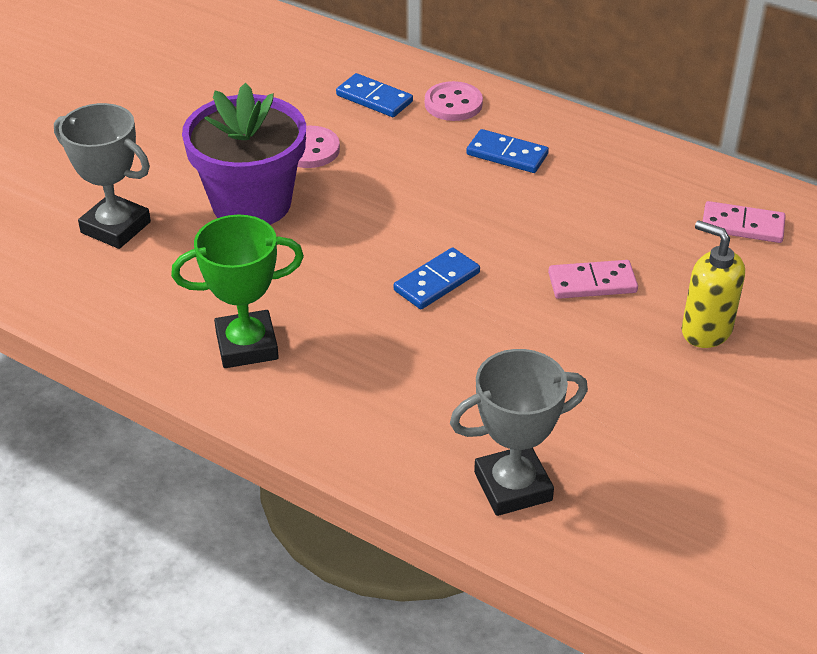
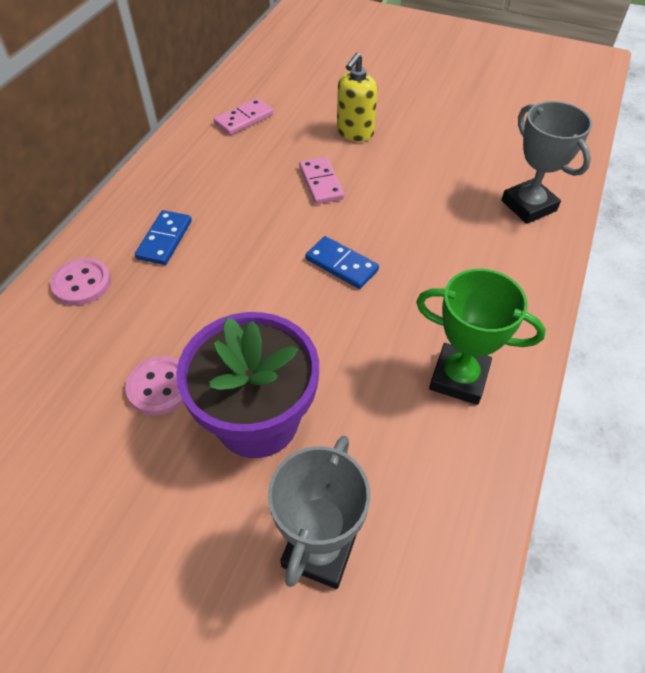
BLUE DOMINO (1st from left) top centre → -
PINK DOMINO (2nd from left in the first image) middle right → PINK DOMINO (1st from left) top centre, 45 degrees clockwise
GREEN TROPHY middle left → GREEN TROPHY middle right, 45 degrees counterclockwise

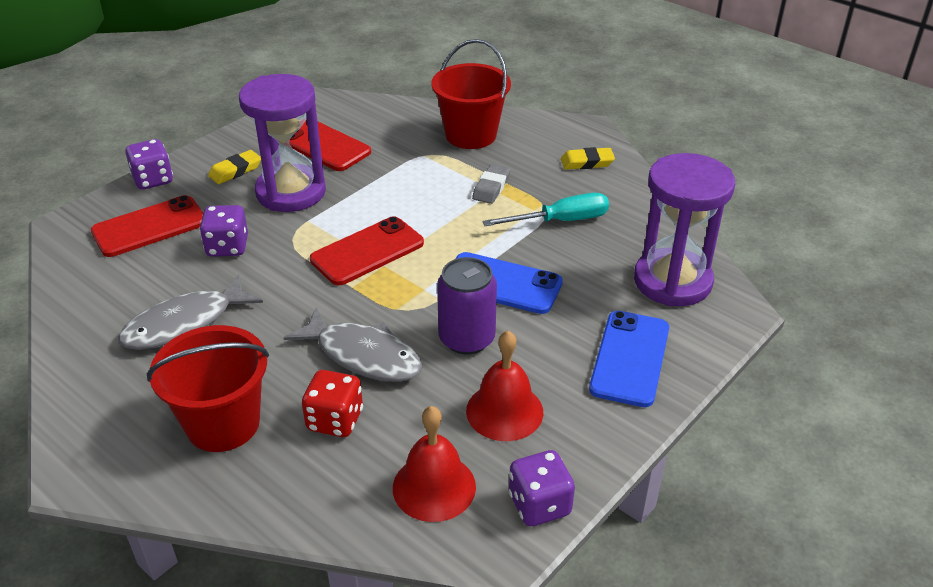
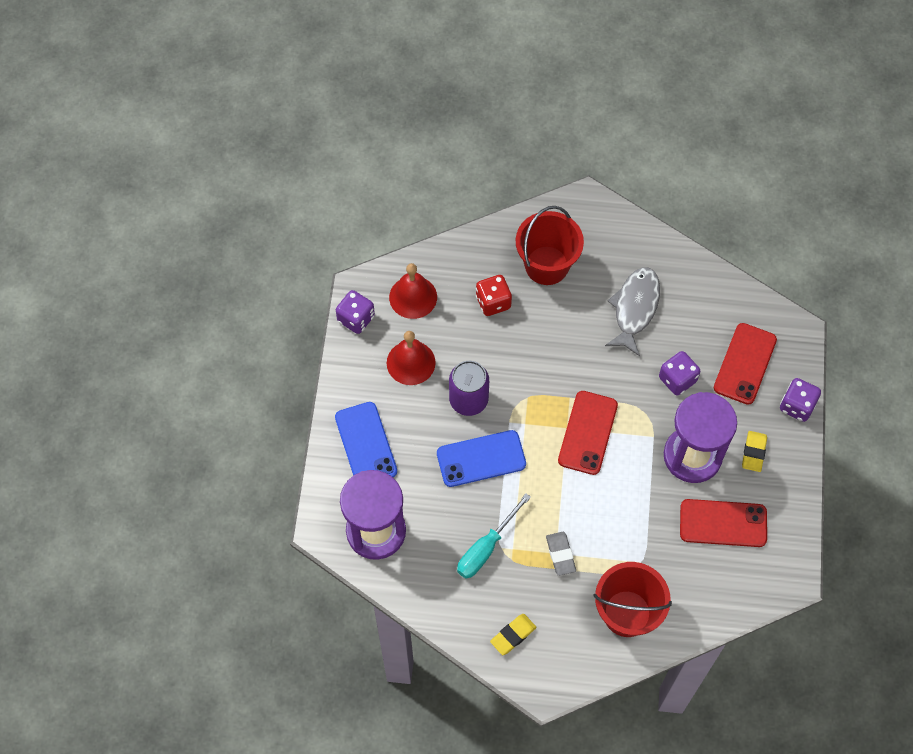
GREY FISH (2nd from left) centre → -

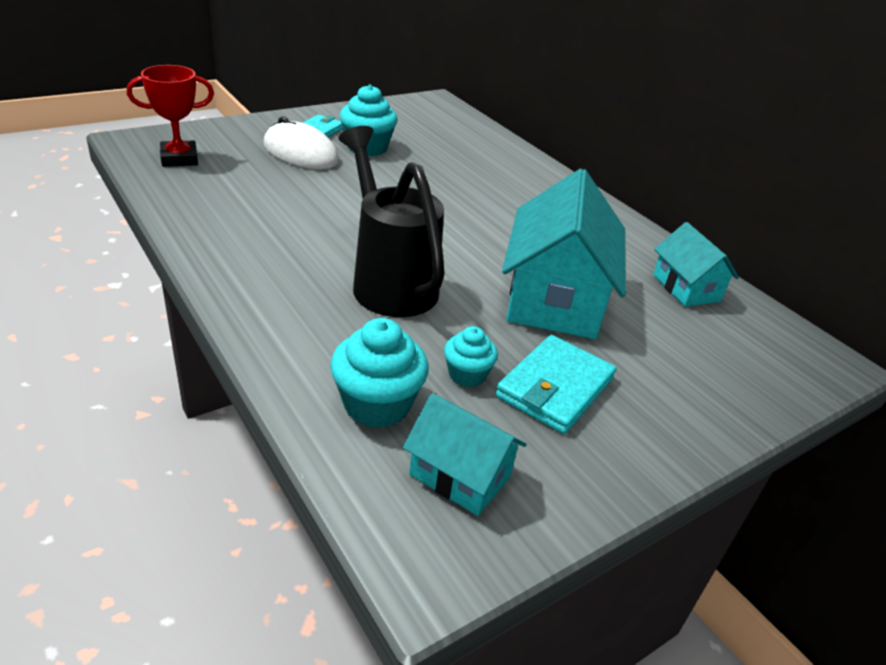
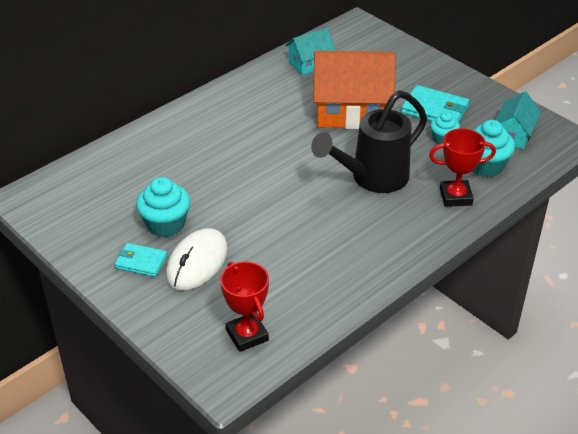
TURQUOISE HOUSE (2nd from left) centre → ORANGE HOUSE top centre
- → RED TROPHY (2nd from left) middle right

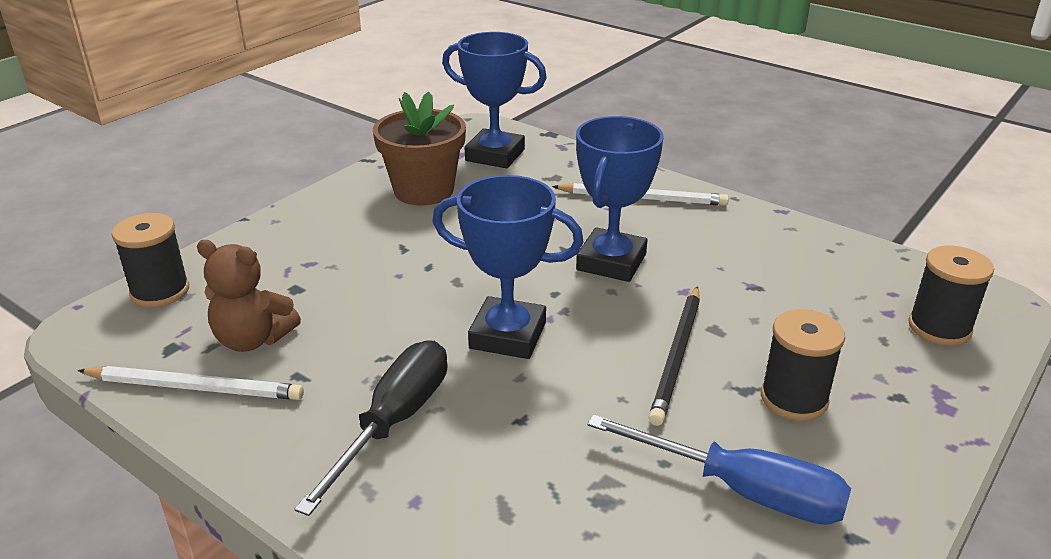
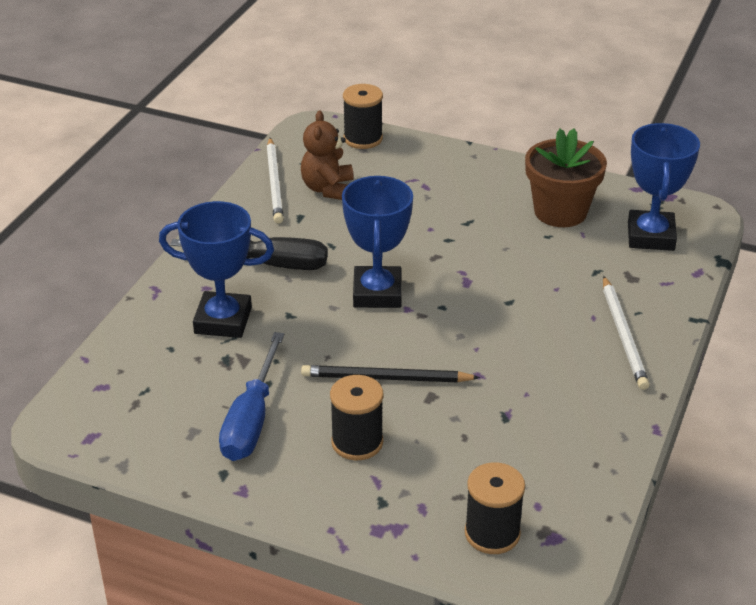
BLUE TROPHY (3rd from left in the first image) centre → BLUE TROPHY (1st from left) middle left, moved

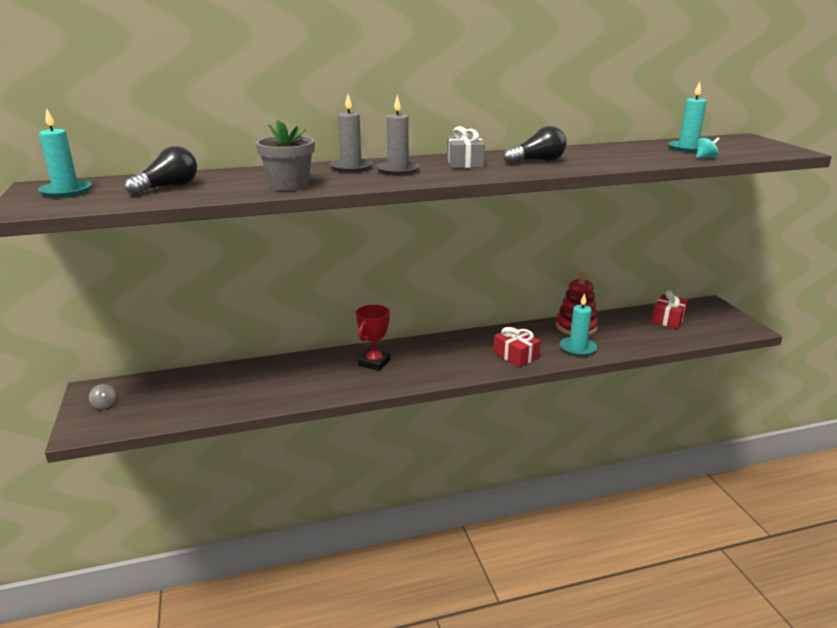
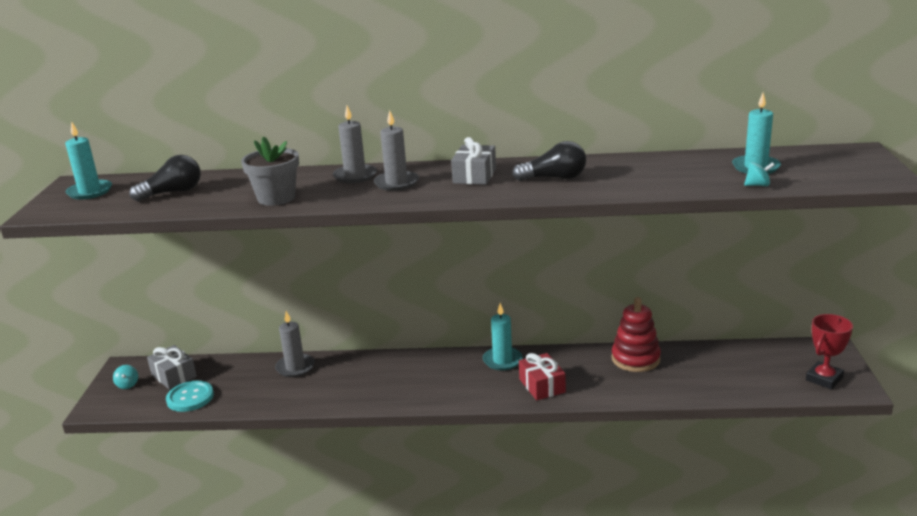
RED GIFT (2nd from left) middle right → -
TURQUOISE CANDLE (2nd from left) middle right → TURQUOISE CANDLE (2nd from left) centre, moved
RED TROPHY centre → RED TROPHY bottom right, moved
GREY SPINNING TOP middle left → TURQUOISE SPINNING TOP (1st from left) bottom left
- → GREY CANDLE (1st from left) bottom left
- → GREY GIFT (1st from left) bottom left
- → TURQUOISE BUTTON bottom left

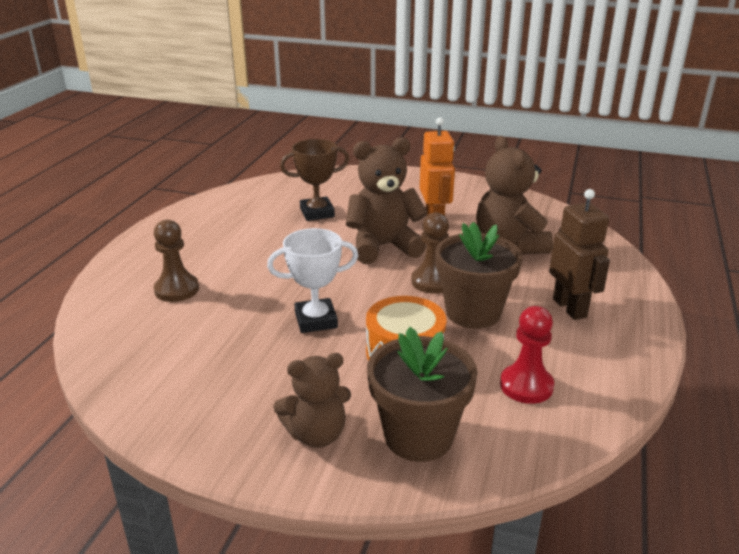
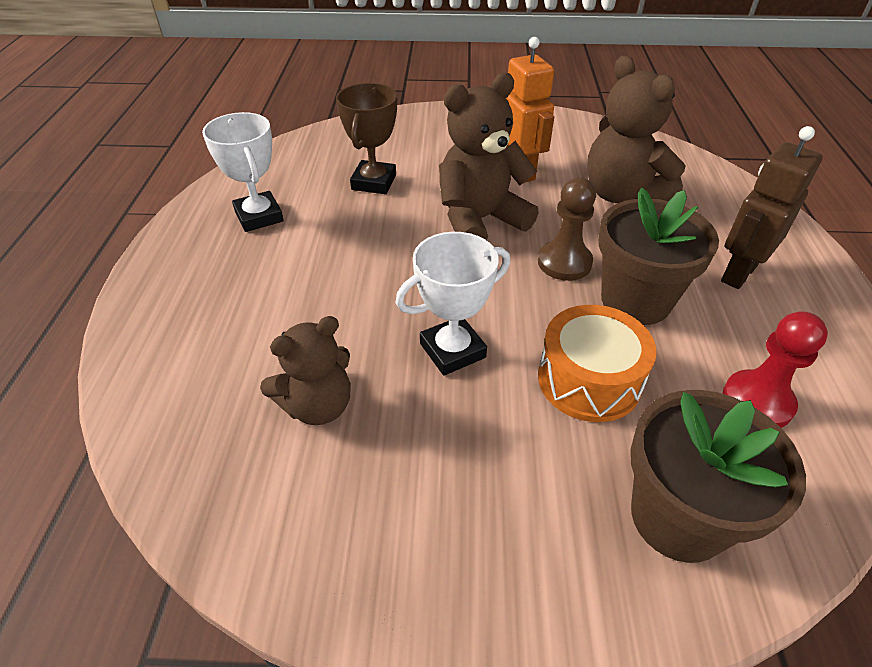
BROWN TROPHY top centre, 45 degrees counterclockwise
BROWN ROBOT middle right → BROWN ROBOT top right, 105 degrees counterclockwise
BROWN PAWN (1st from left) middle left → -
BROWN TEDDY BEAR (1st from left) bottom centre → BROWN TEDDY BEAR (1st from left) centre, moved
- → WHITE TROPHY (1st from left) top left

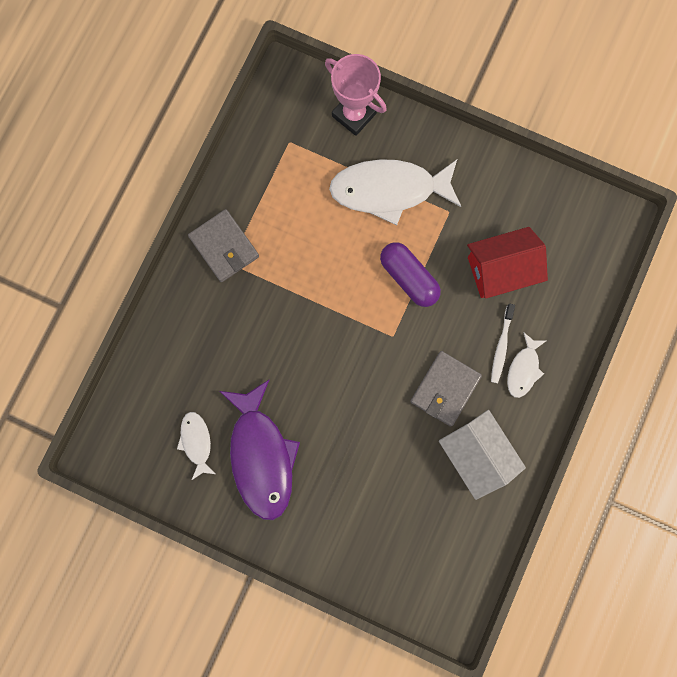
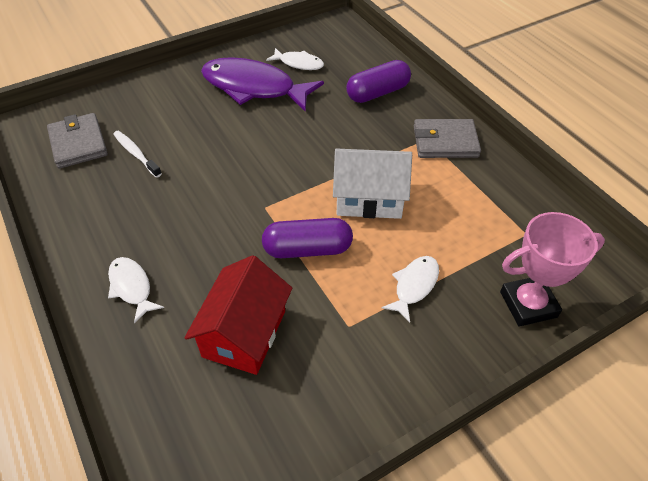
WHITE FISH (2nd from left in the first image) top centre → WHITE FISH (3rd from left) centre, x0.49
WHITE TOOTHBRUSH middle right → WHITE TOOTHBRUSH top left, moved
GREY WALLET (2nd from left in the first image) centre → GREY WALLET (1st from left) top left, moved
WHITE HOUSE bottom right → WHITE HOUSE centre, moved
- → PURPLE CAPSULE (2nd from left) top centre

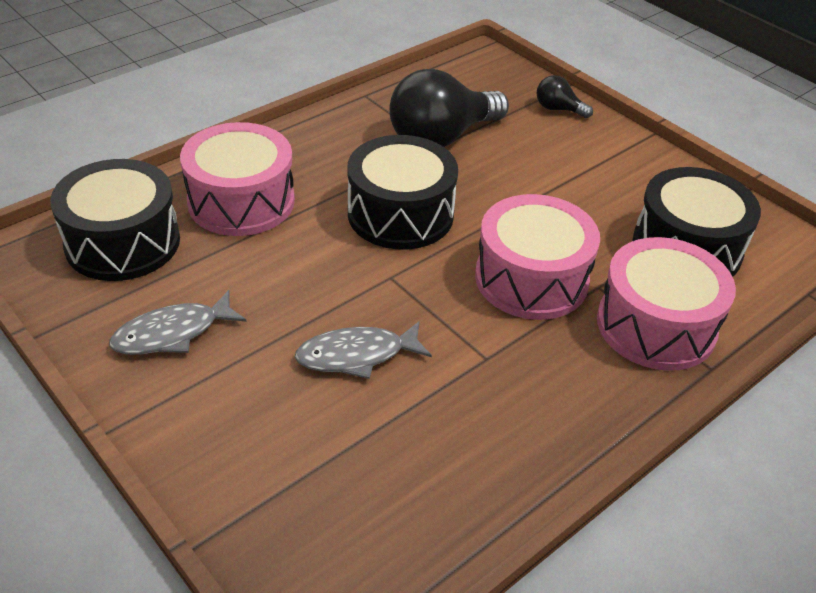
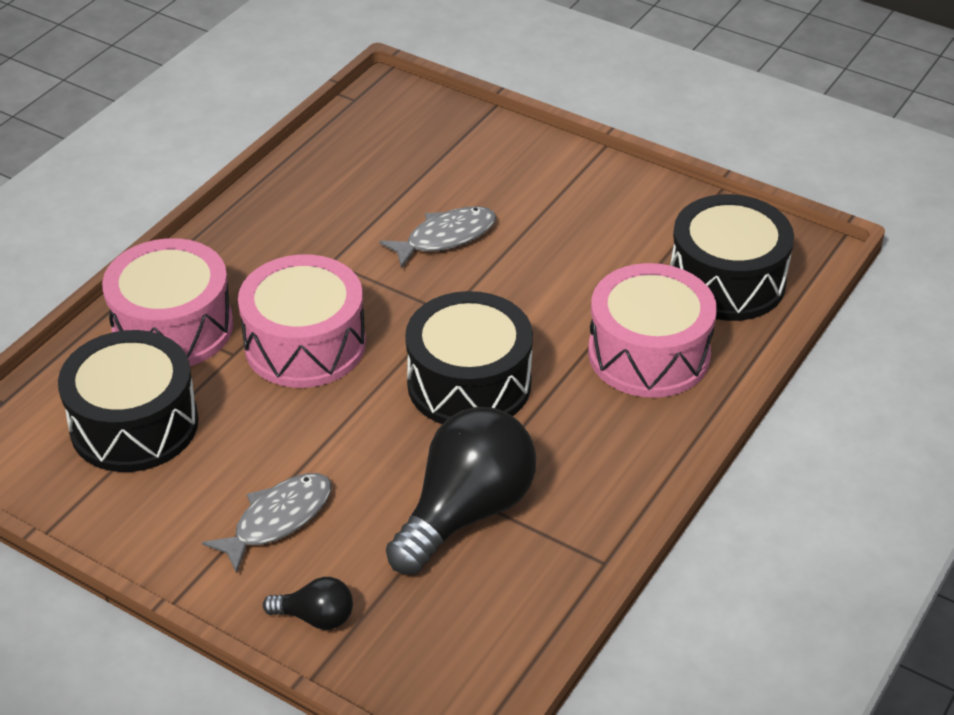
GREY FISH (1st from left) middle left → GREY FISH (1st from left) bottom left, moved

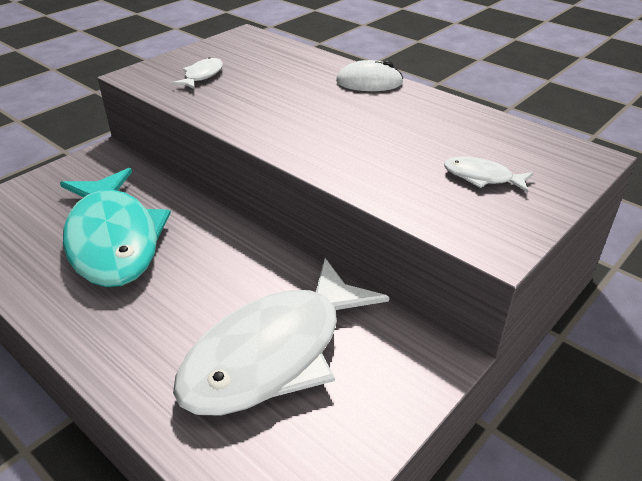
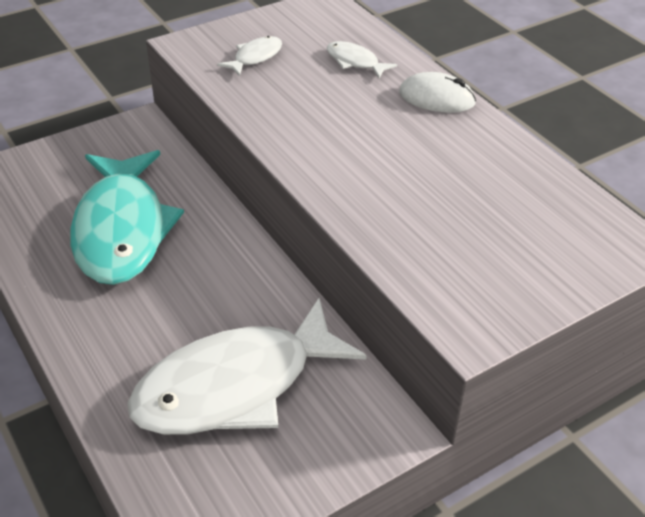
WHITE FISH (3rd from left) middle right → WHITE FISH (3rd from left) top centre, moved

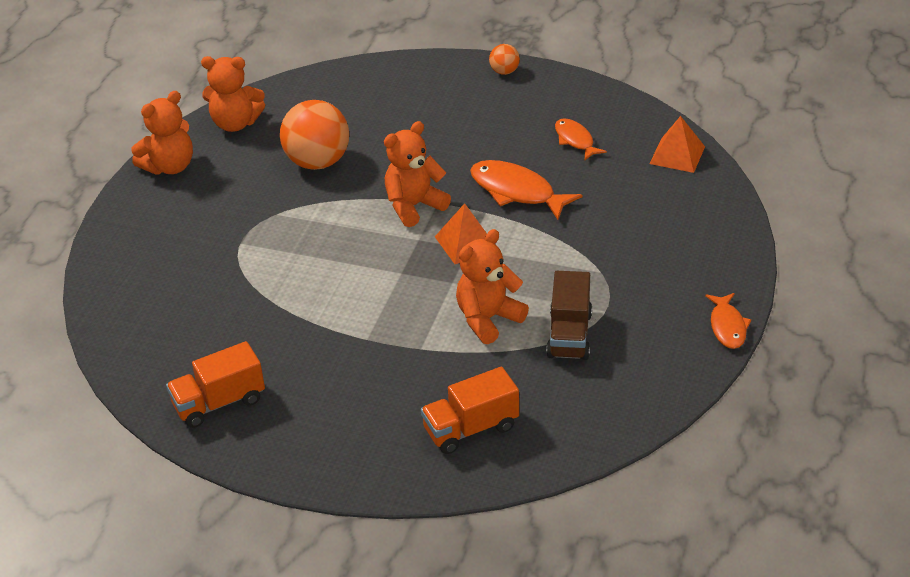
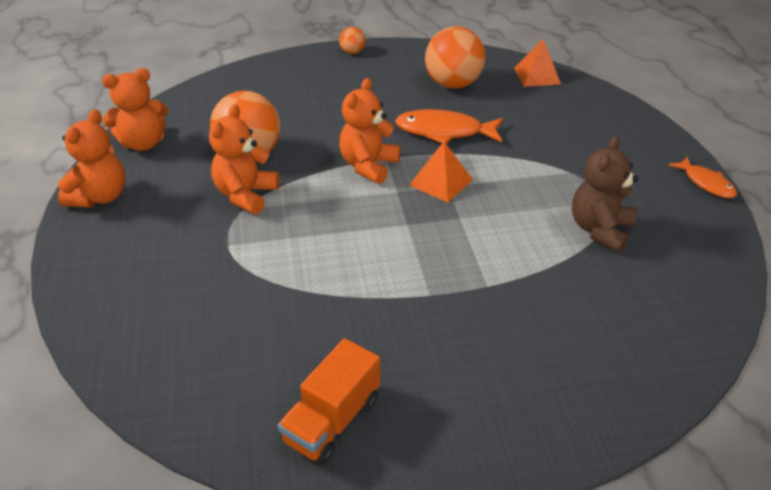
ORANGE FISH (2nd from left) top centre → ORANGE BALL (3rd from left) top centre
ORANGE TEDDY BEAR (4th from left in the first image) centre → ORANGE TEDDY BEAR (3rd from left) top left, moved
BROWN TRUCK centre → BROWN TEDDY BEAR middle right
ORANGE TRUCK (2nd from left) bottom centre → -

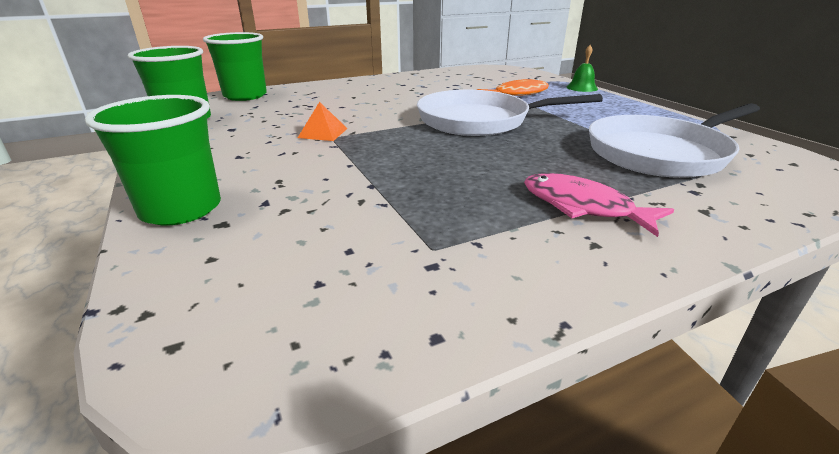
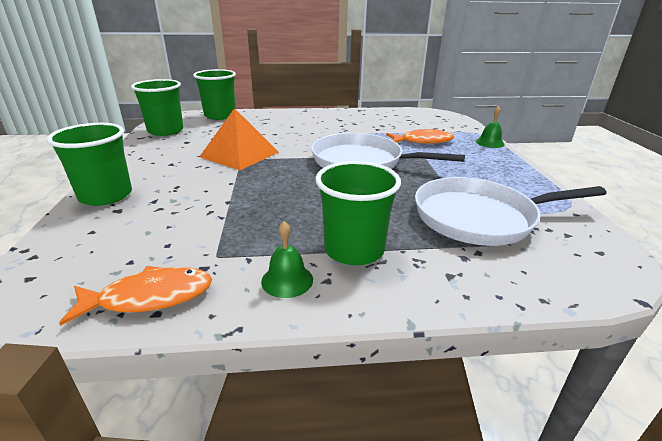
ORANGE PYRAMID top centre, x1.99
PINK FISH middle right → GREEN CUP (4th from left) centre
- → GREEN BELL (1st from left) centre
- → ORANGE FISH (1st from left) bottom left

